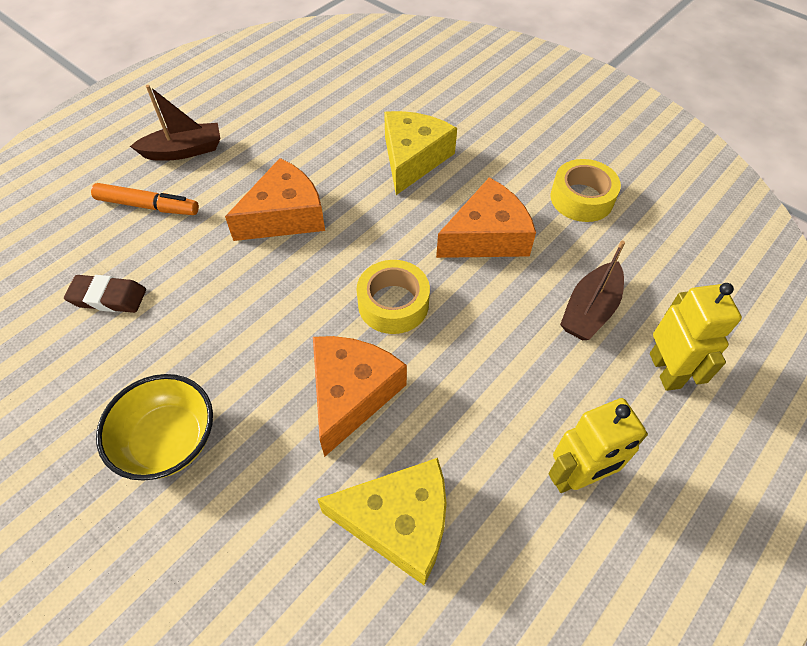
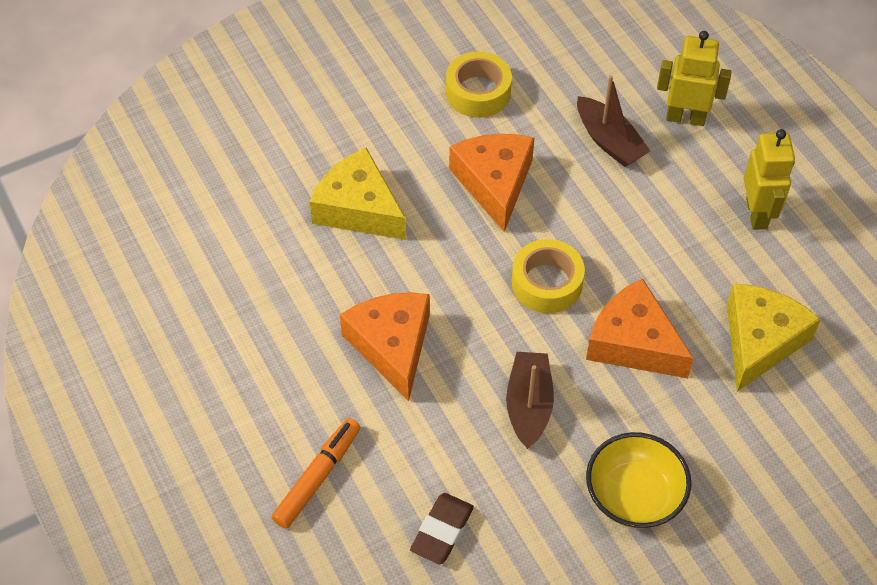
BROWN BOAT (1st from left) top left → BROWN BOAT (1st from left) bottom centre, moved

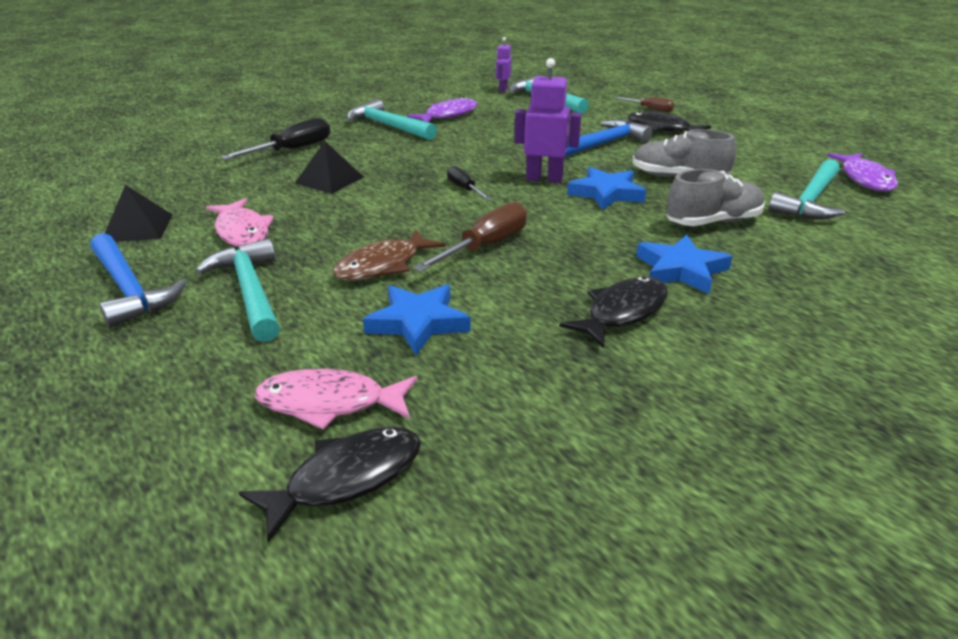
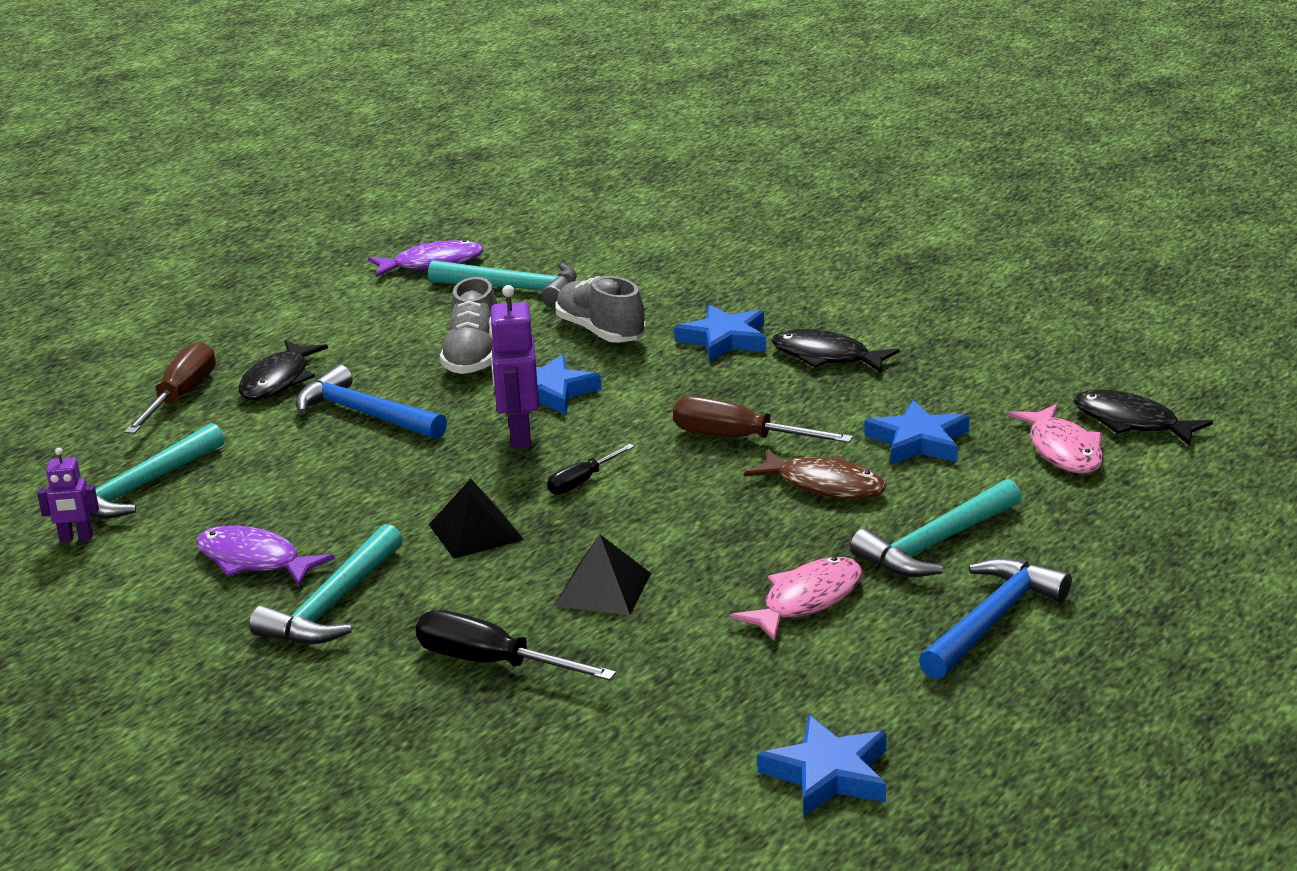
BROWN SCREWDRIVER (2nd from left in the first image) top right → BROWN SCREWDRIVER (1st from left) middle left, x1.69
BLACK PYRAMID (1st from left) middle left → BLACK PYRAMID (1st from left) centre, moved
- → BLUE STAR (3rd from left) bottom centre

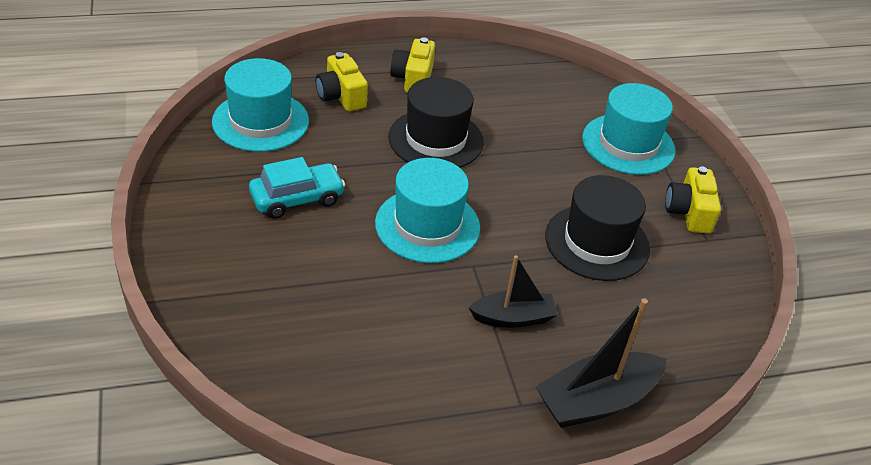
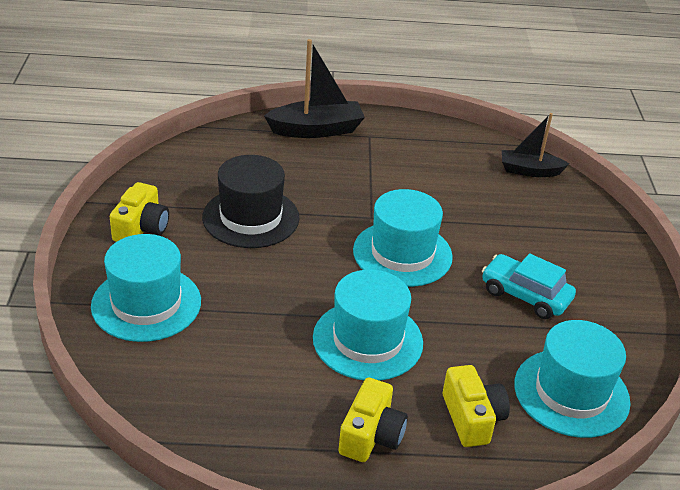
BLACK HAT (1st from left) top centre → TURQUOISE HAT (2nd from left) centre
TURQUOISE CAR centre → TURQUOISE CAR middle right, 45 degrees clockwise
BLACK BOAT (1st from left in the first image) centre → BLACK BOAT (2nd from left) top right, moved

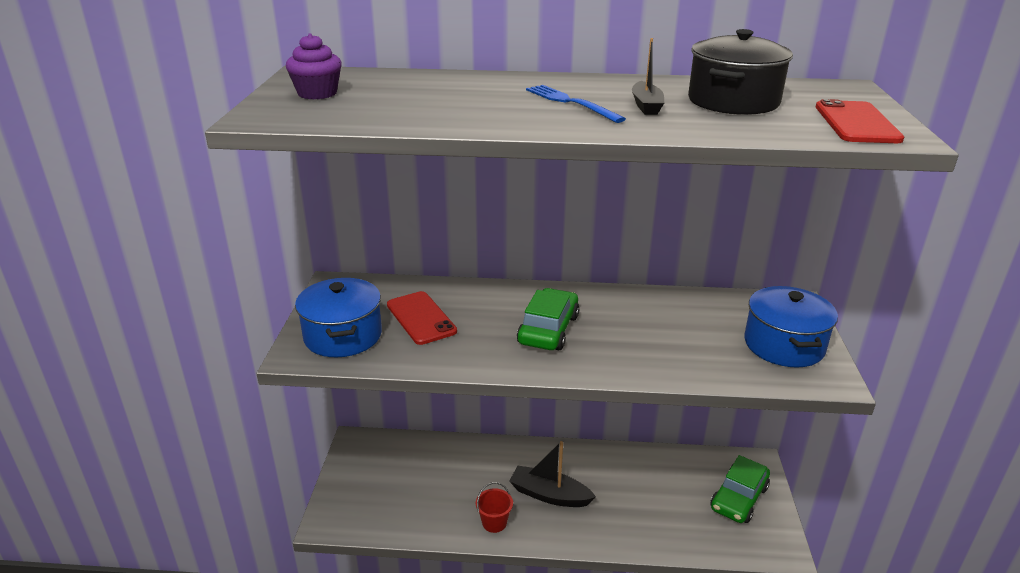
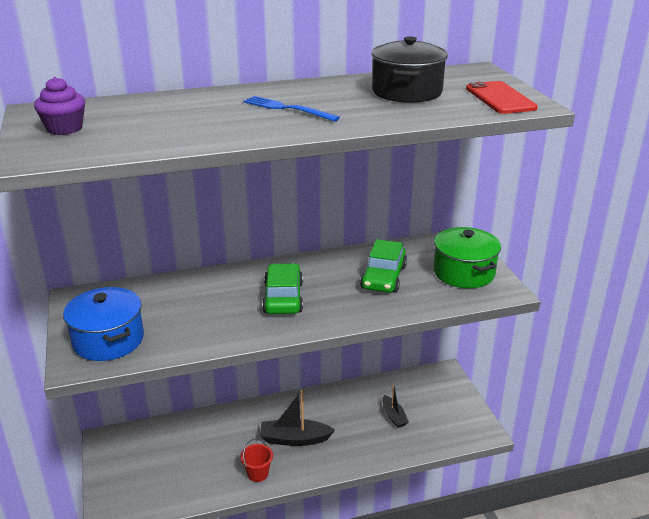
BLACK BOAT (2nd from left) top centre → BLACK BOAT (2nd from left) bottom centre, moved
BLUE POT (2nd from left) middle right → GREEN POT middle right
RED PHONE (1st from left) centre → -
GREEN CAR (2nd from left) bottom right → GREEN CAR (2nd from left) centre, moved

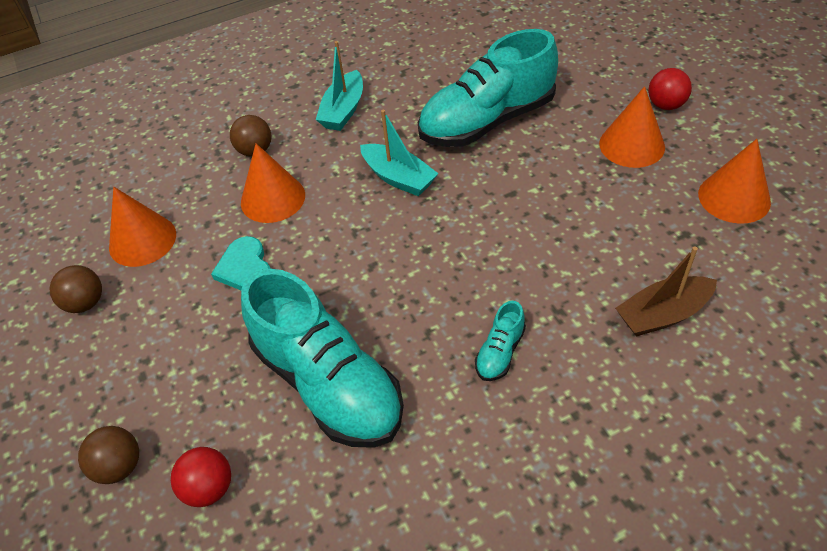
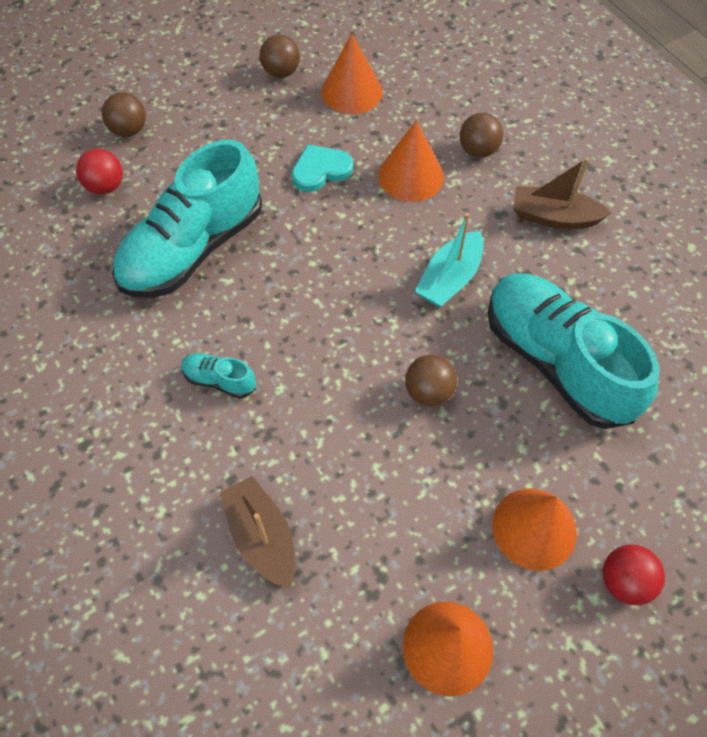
TURQUOISE BOAT (1st from left) top centre → BROWN BOAT (2nd from left) top right
- → BROWN BALL (3rd from left) centre

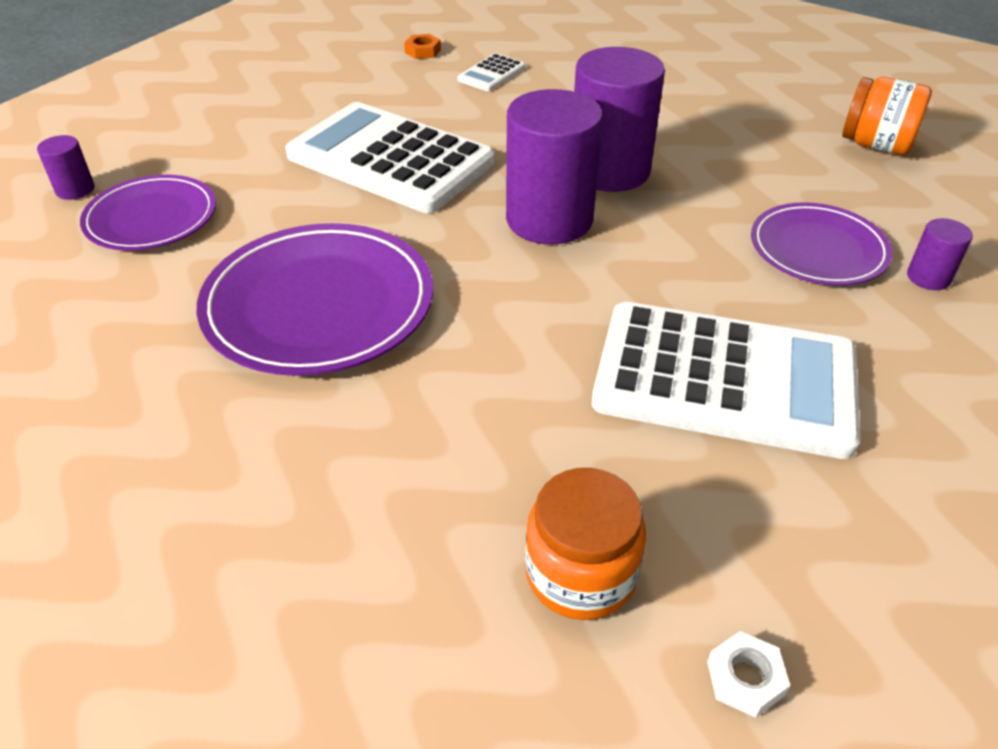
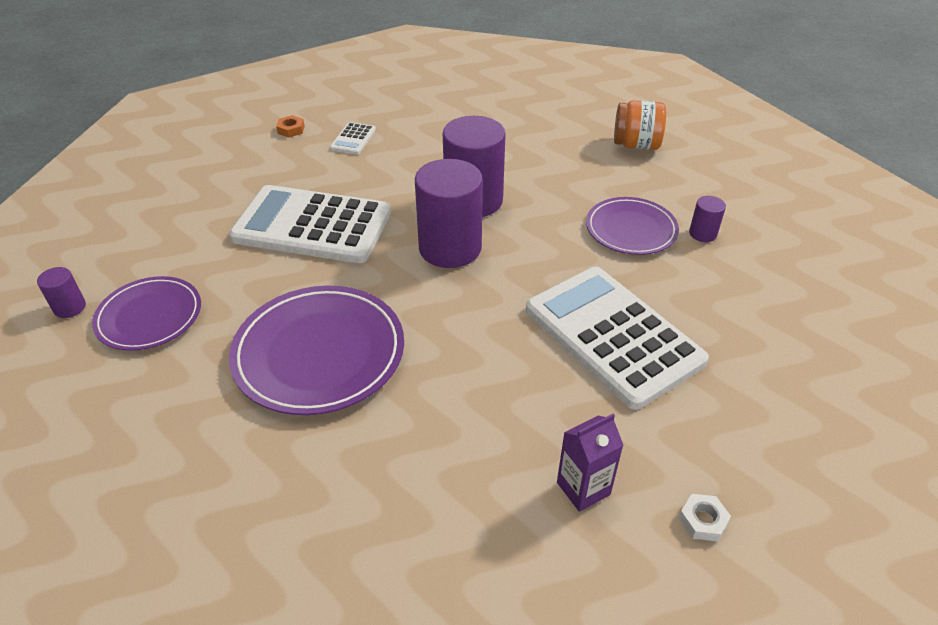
WHITE CALCULATOR (3rd from left) middle right → WHITE CALCULATOR (3rd from left) centre, 120 degrees counterclockwise
ORANGE JAR (1st from left) bottom centre → PURPLE CARTON bottom centre

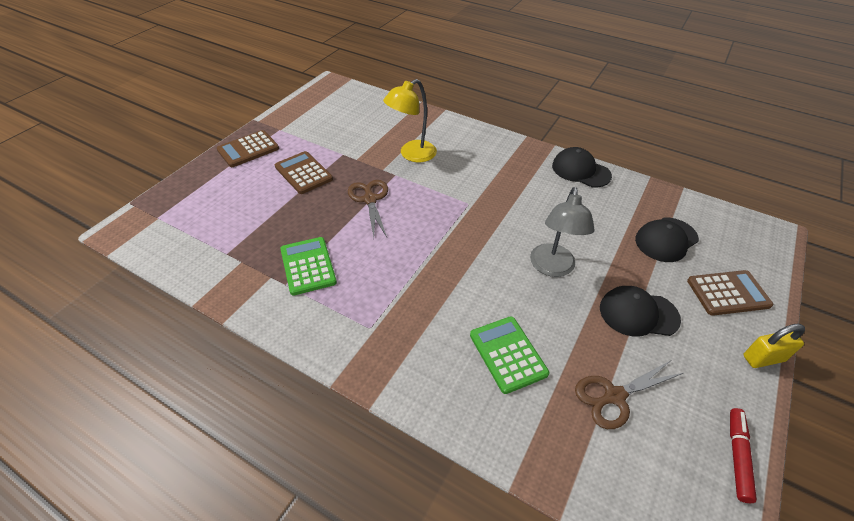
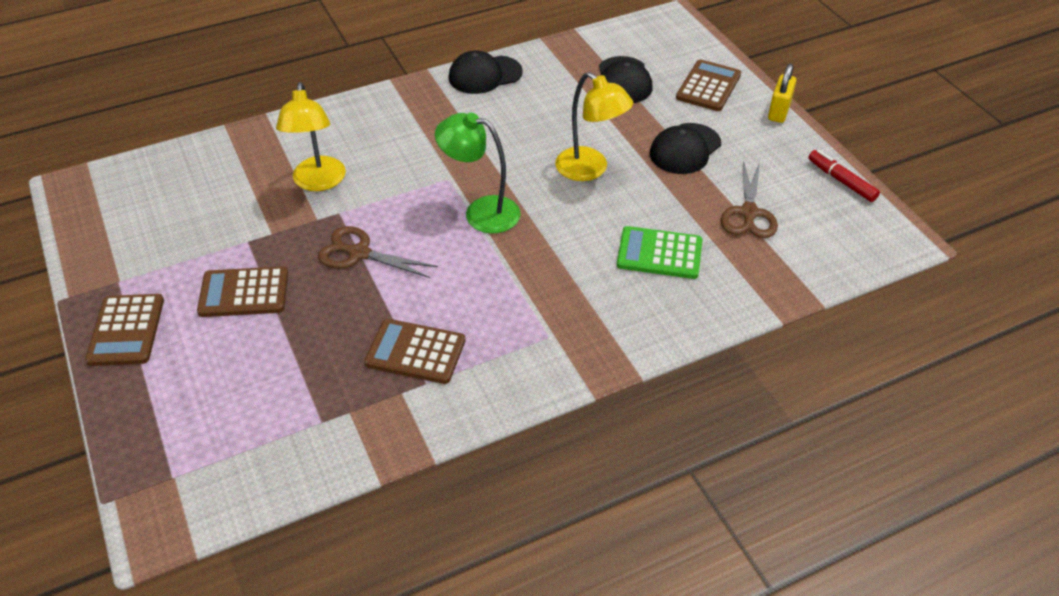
GREY LAMP centre → YELLOW LAMP (2nd from left) top centre
GREEN CALCULATOR (1st from left) centre → BROWN CALCULATOR (3rd from left) centre
- → GREEN LAMP top centre

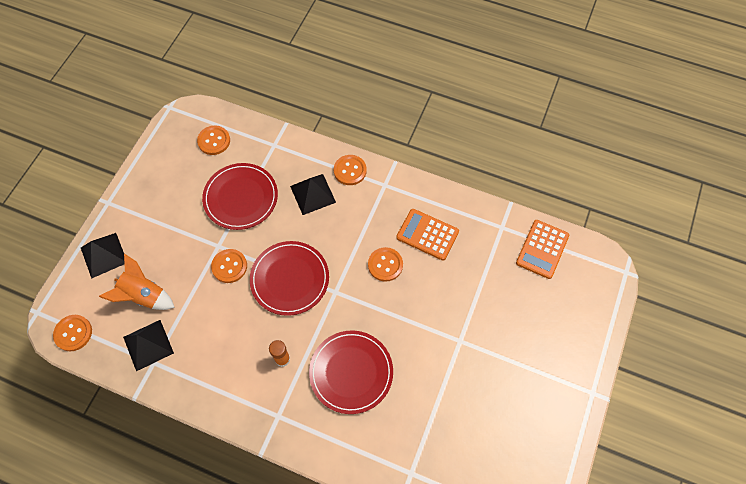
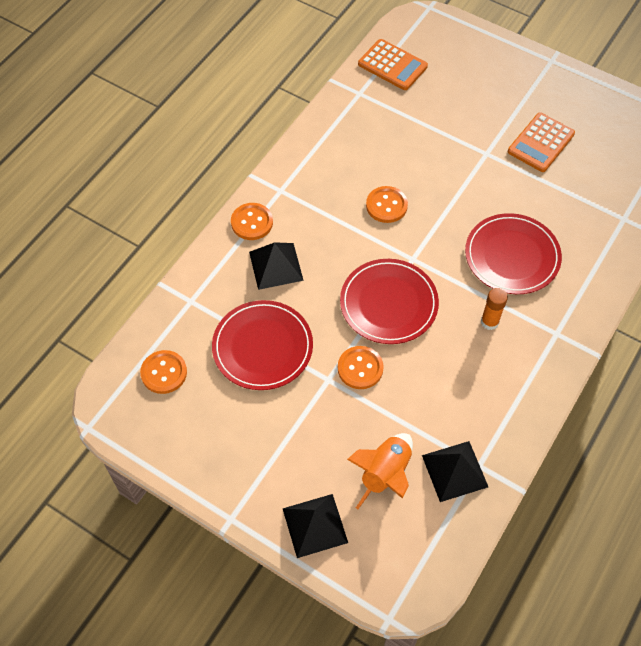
ORANGE CALCULATOR (1st from left in the first image) centre → ORANGE CALCULATOR (2nd from left) top right, moved
ORANGE BUTTON (1st from left) bottom left → -

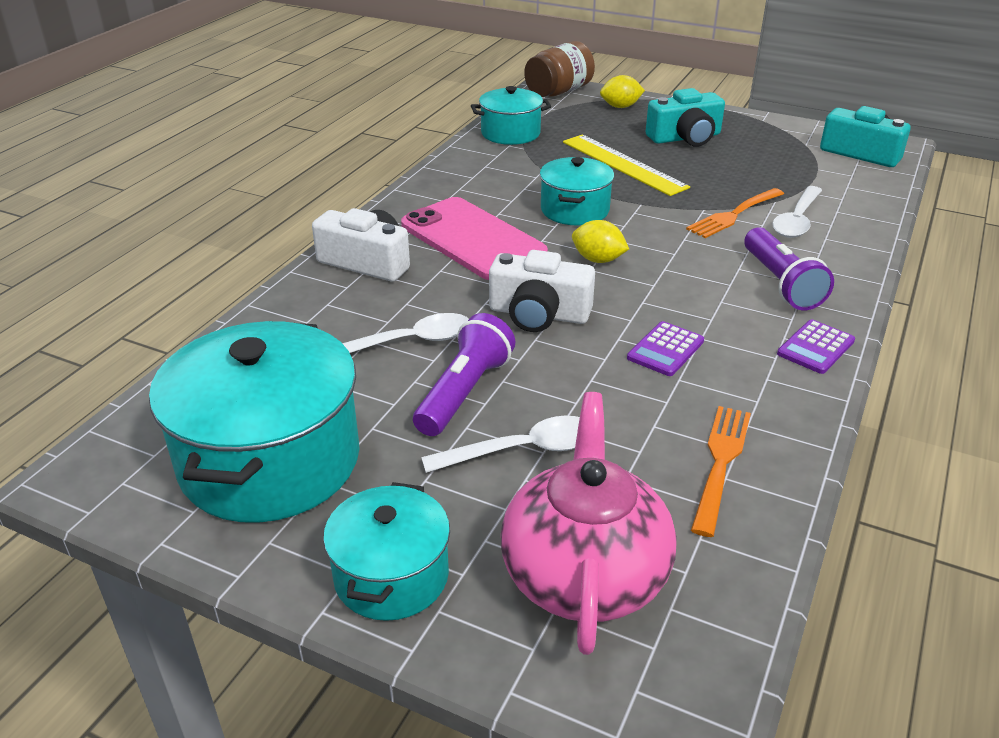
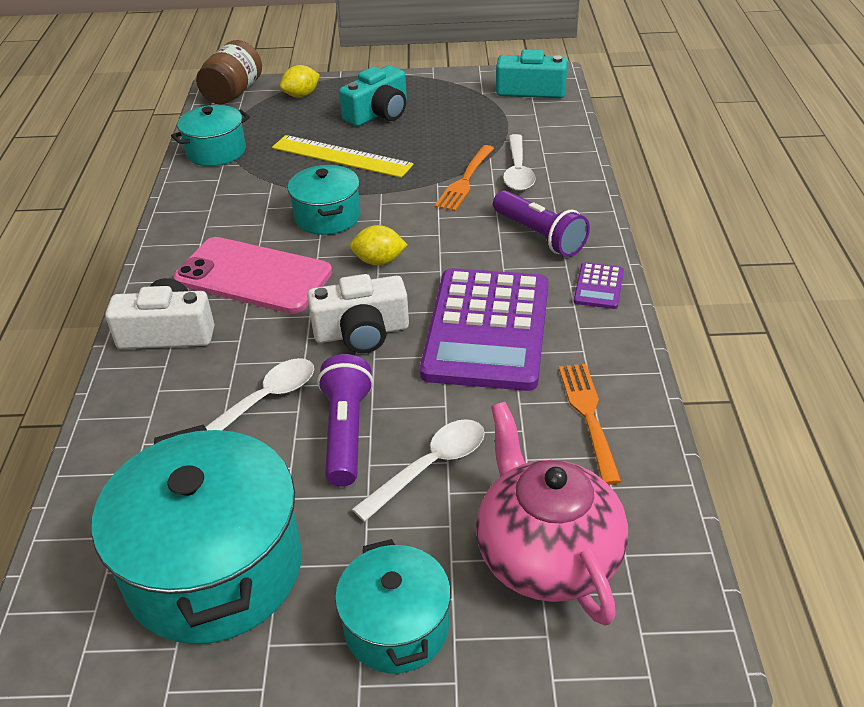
PURPLE CALCULATOR (1st from left) centre, x2.46

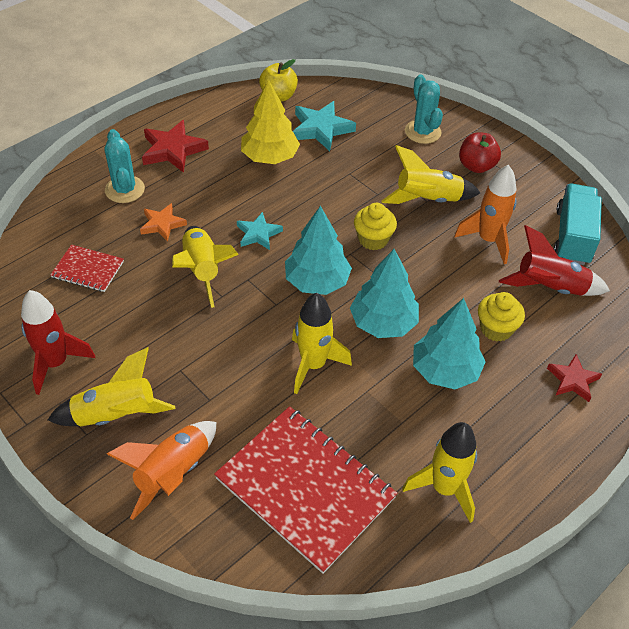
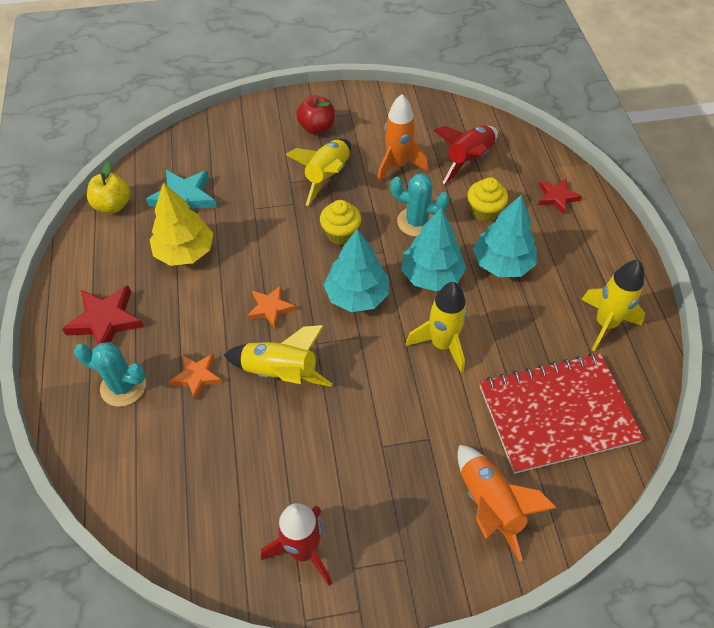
TURQUOISE CACTUS (2nd from left) top right → TURQUOISE CACTUS (2nd from left) top centre, moved
TURQUOISE TRUCK middle right → -
TURQUOISE STAR (1st from left) centre → ORANGE STAR (2nd from left) centre
RED NOTEBOOK (1st from left) middle left → -
YELLOW ROCKET (1st from left) middle left → -

